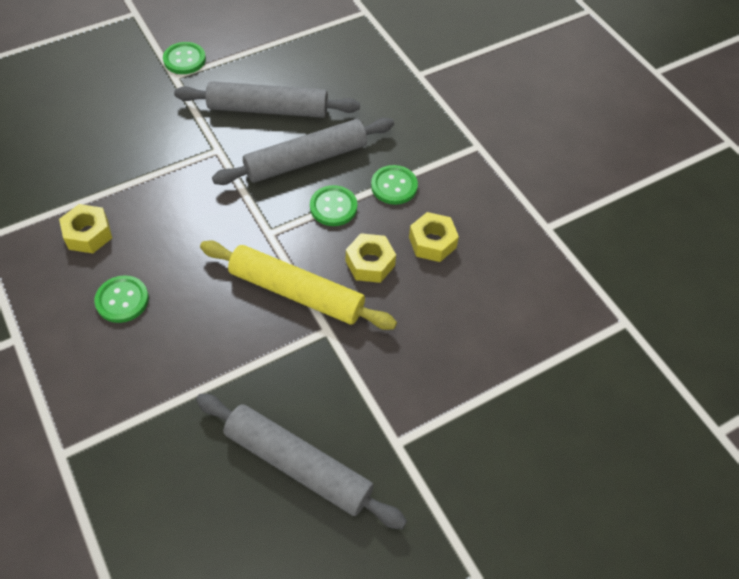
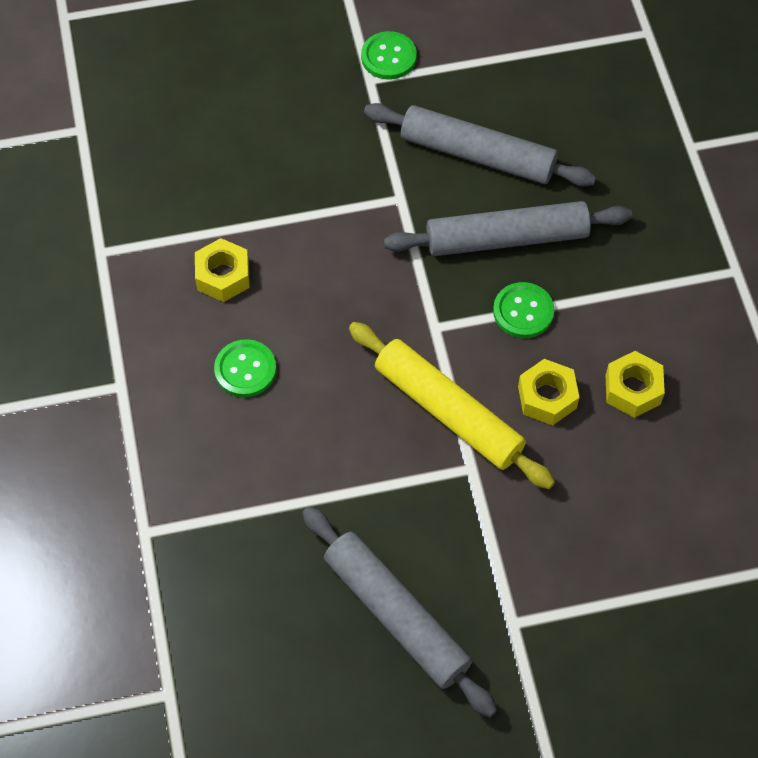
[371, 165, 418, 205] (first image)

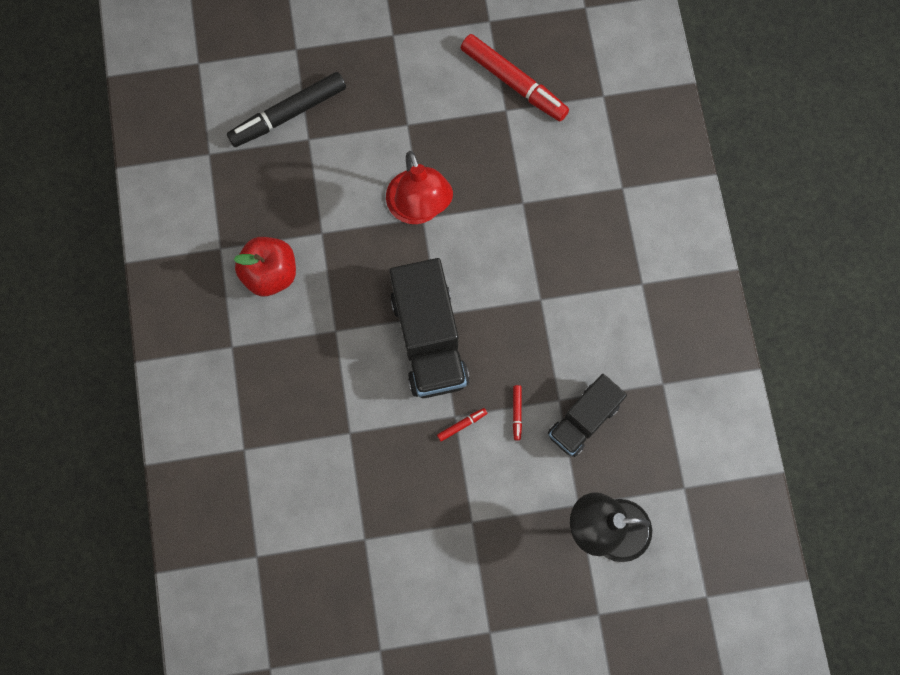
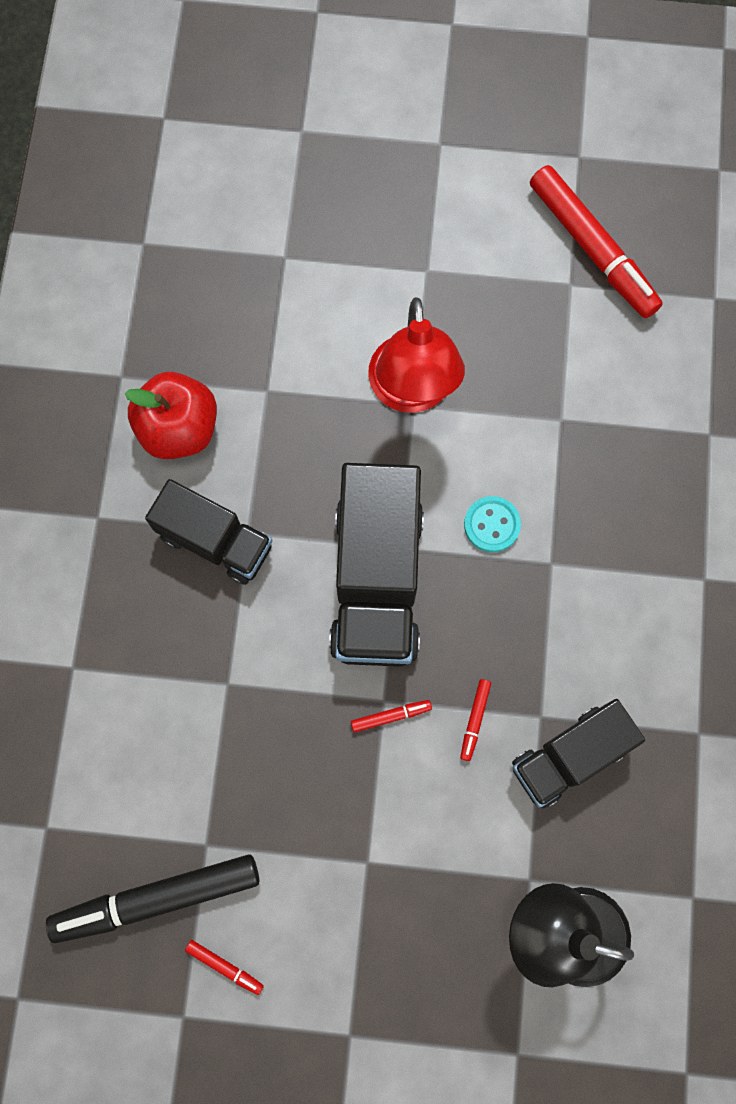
[46, 854, 260, 943]
[145, 479, 272, 585]
[185, 940, 264, 995]
[464, 496, 521, 552]

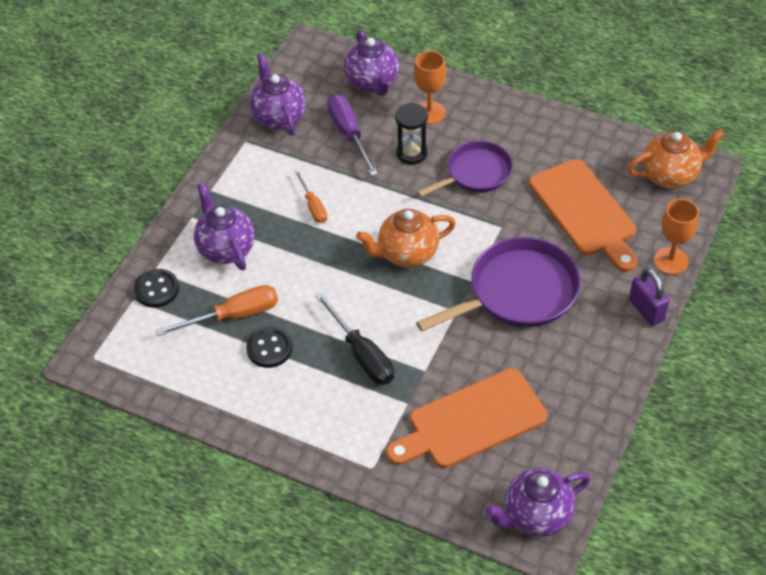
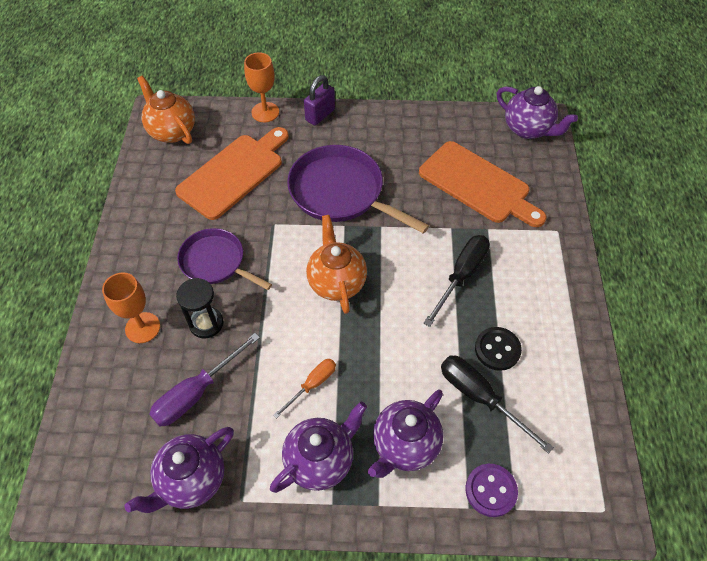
[465, 464, 518, 517]
[441, 355, 554, 454]
[270, 402, 367, 493]
[306, 215, 367, 314]

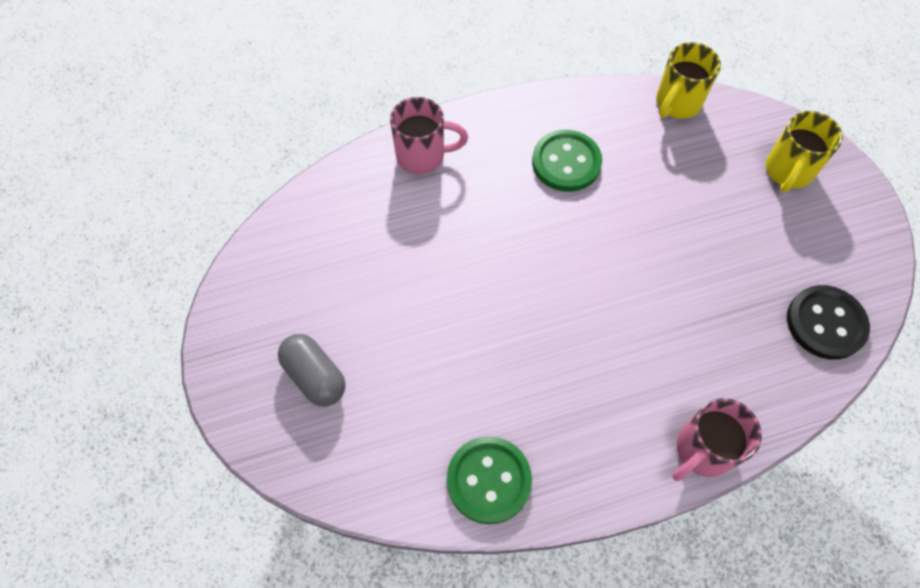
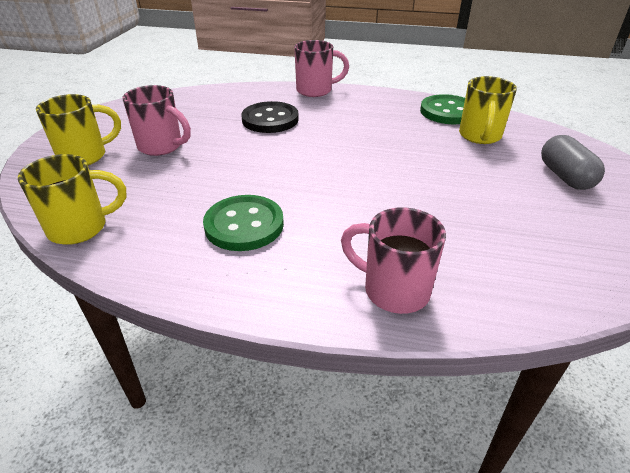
[241, 101, 299, 133]
[123, 85, 191, 156]
[459, 76, 517, 144]

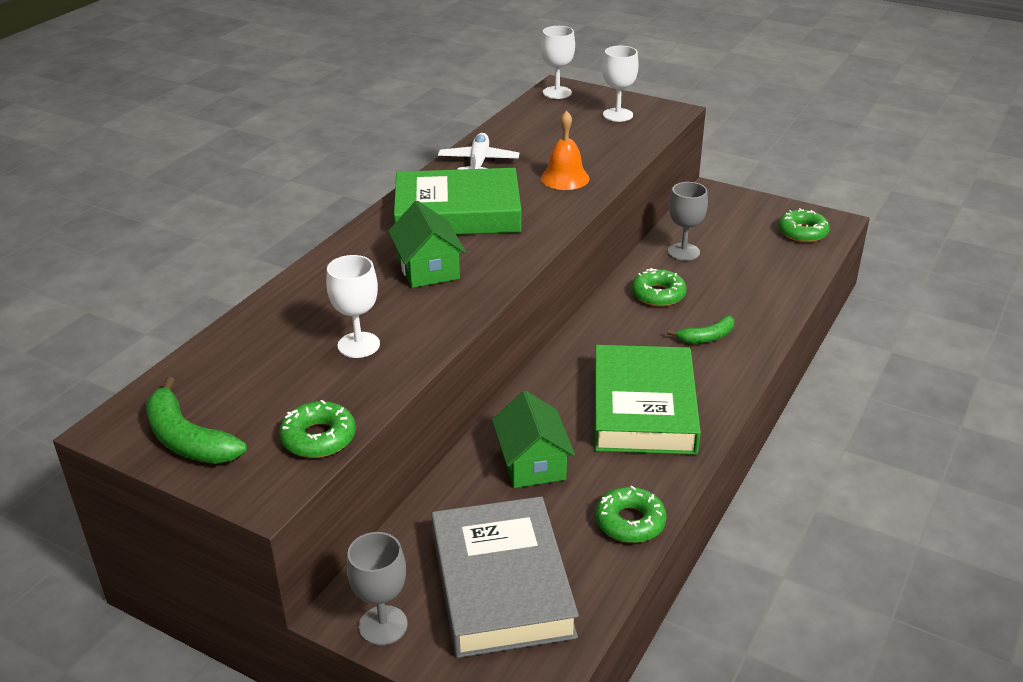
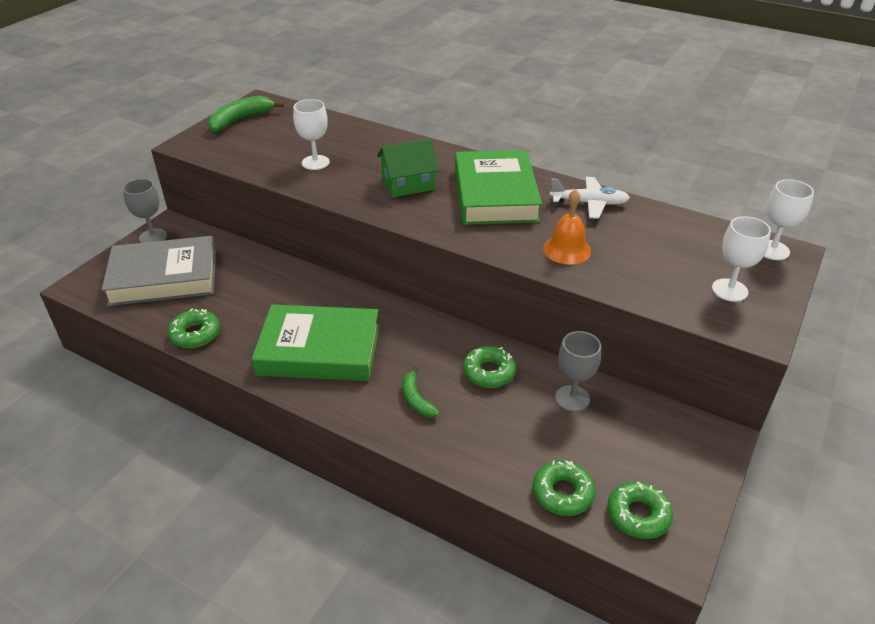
[532, 460, 596, 516]
[492, 390, 575, 488] (first image)

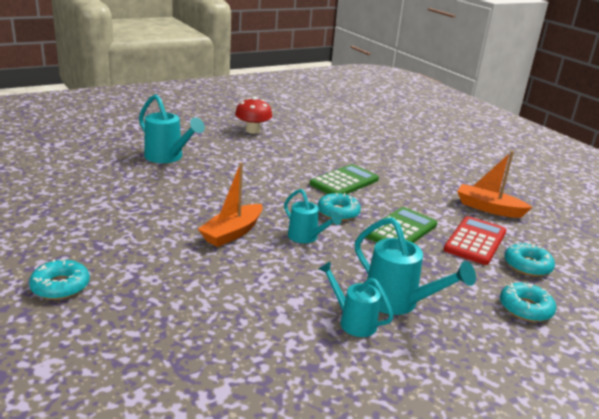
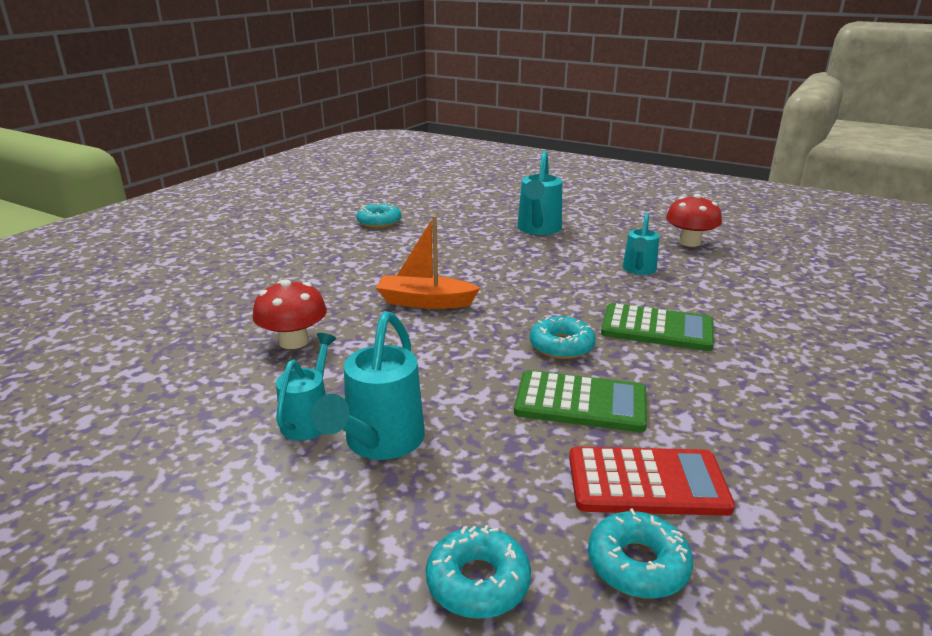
[356, 203, 401, 228]
[623, 213, 659, 275]
[457, 151, 532, 218] (first image)
[252, 280, 327, 349]

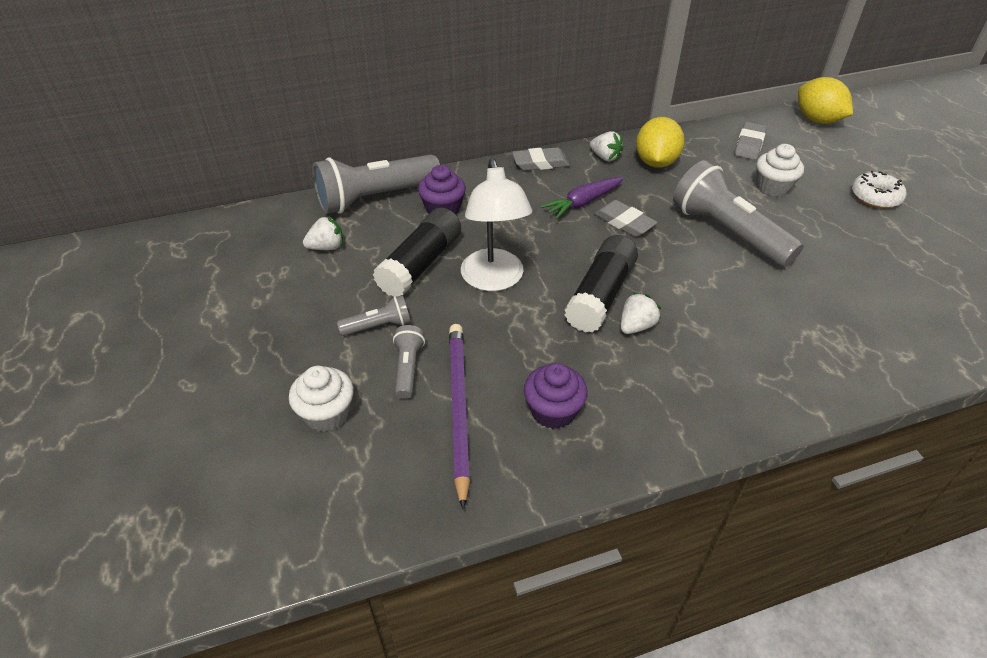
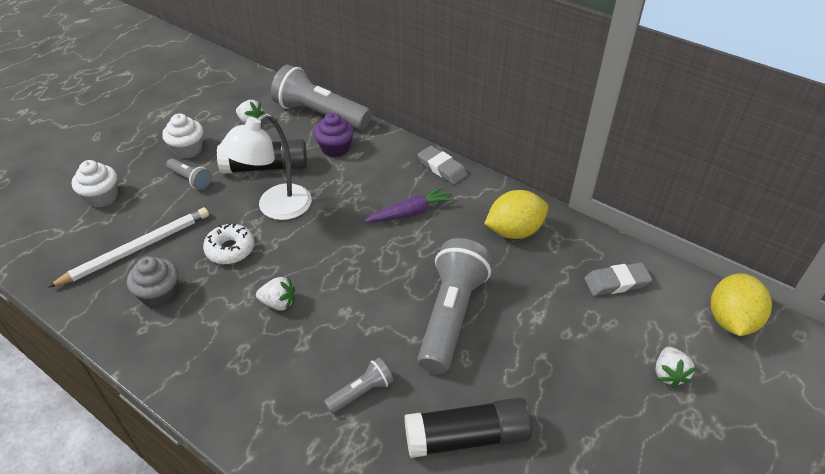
[324, 358, 394, 414]
[48, 207, 209, 288]
[127, 256, 178, 308]
[364, 186, 454, 222]
[404, 397, 532, 458]
[656, 347, 696, 388]
[594, 200, 658, 237] (first image)
[162, 114, 203, 159]
[203, 223, 255, 264]

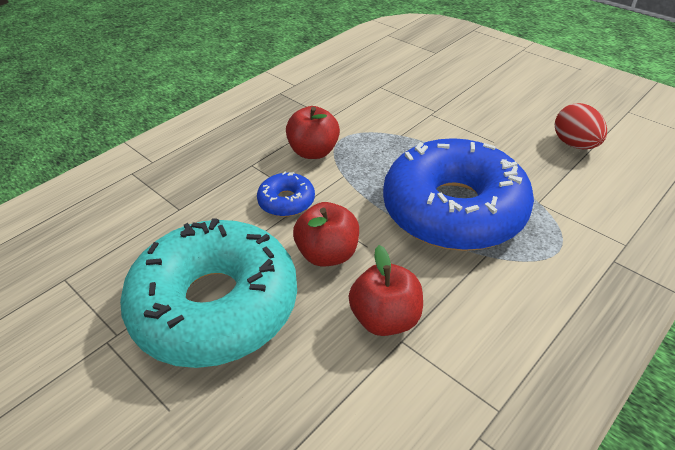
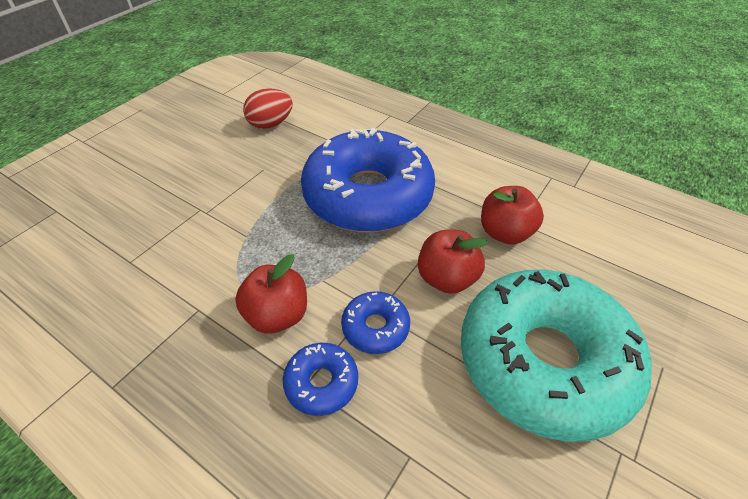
[283, 343, 358, 416]

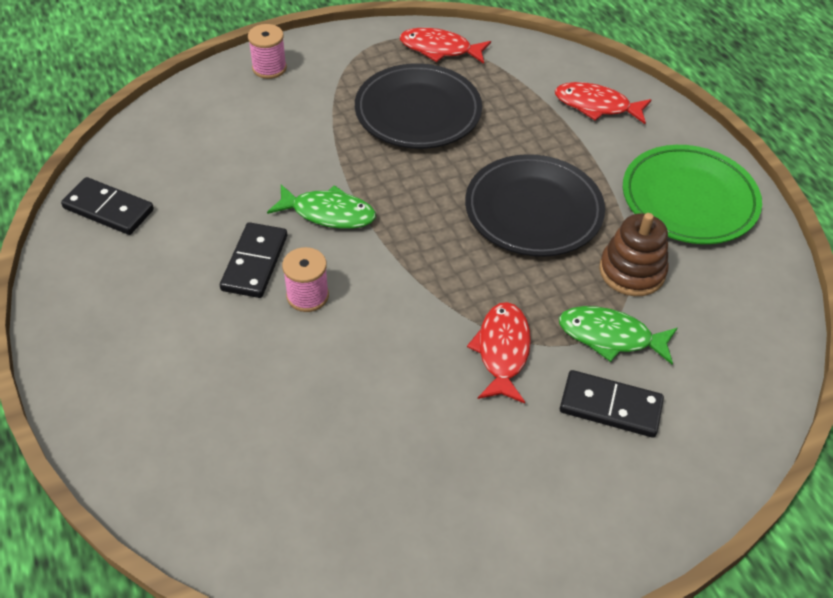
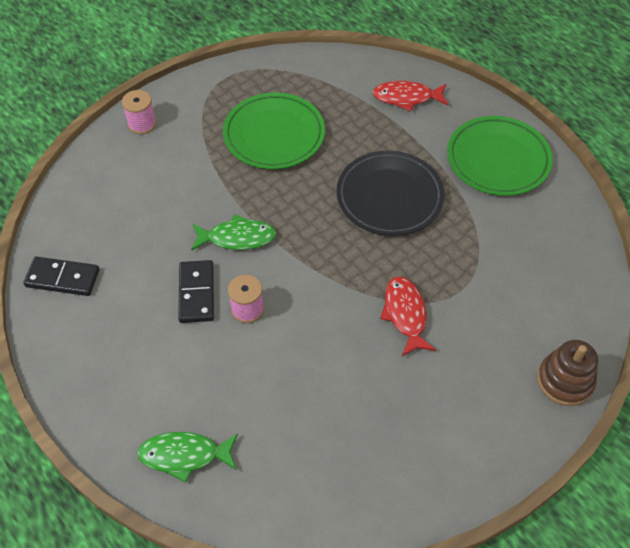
[223, 93, 325, 169]
[400, 28, 491, 64] (first image)
[137, 432, 238, 483]
[560, 370, 664, 438] (first image)
[537, 340, 598, 406]

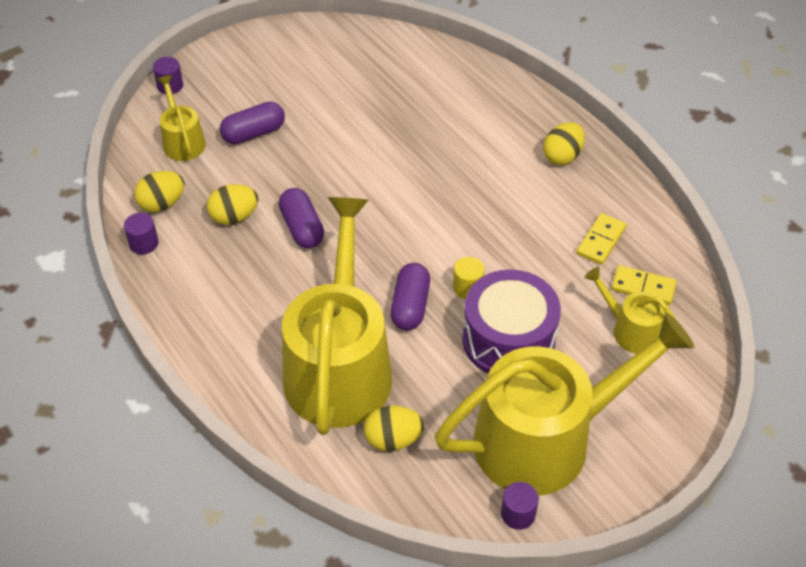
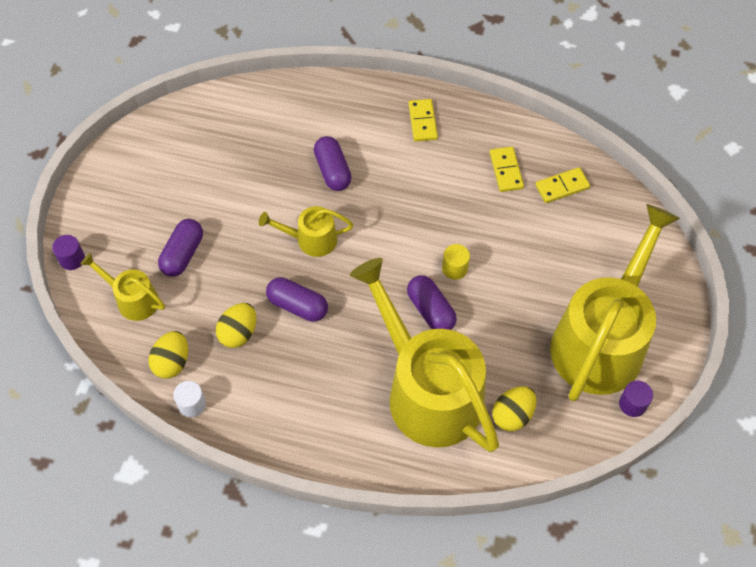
[173, 381, 206, 417]
[462, 269, 561, 374] (first image)
[408, 99, 438, 142]
[259, 206, 353, 257]
[314, 136, 352, 191]

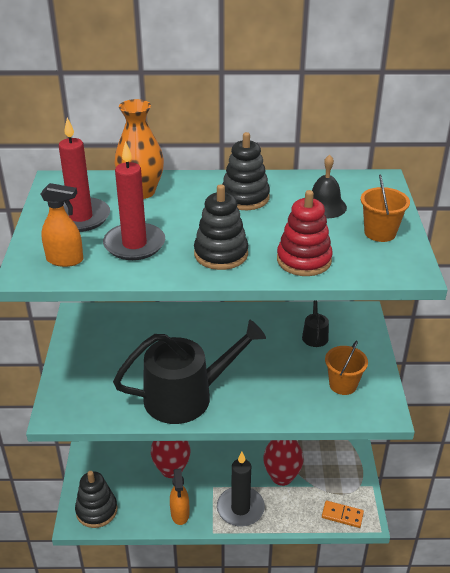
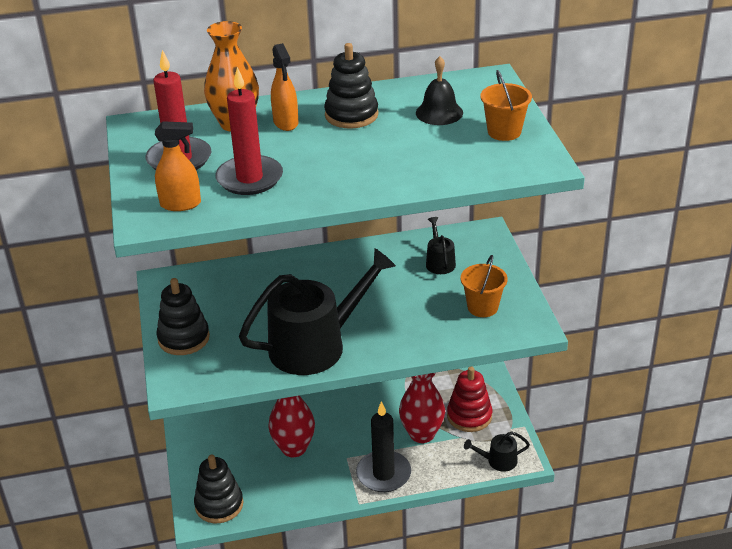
[271, 43, 299, 131]
[157, 278, 210, 355]
[447, 367, 492, 432]
[464, 431, 530, 472]

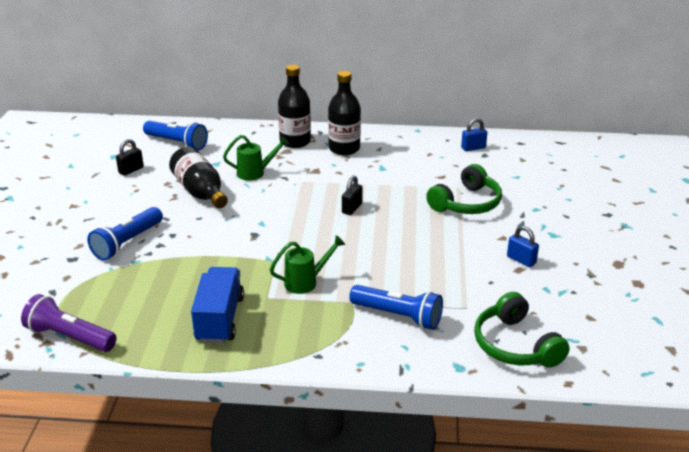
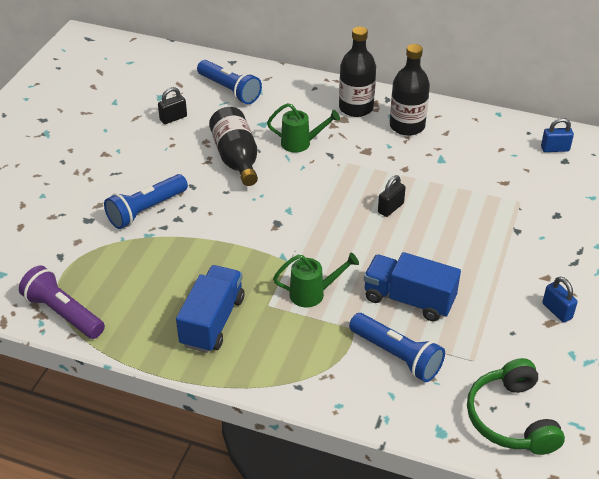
[426, 164, 502, 214] (first image)
[364, 252, 461, 321]

